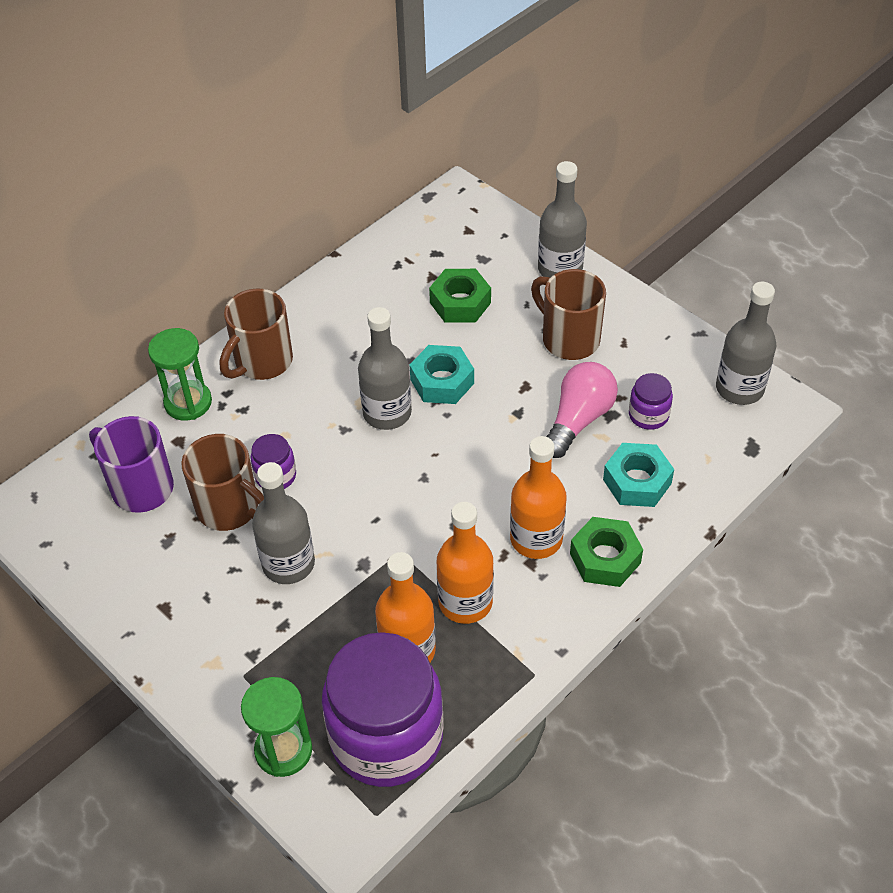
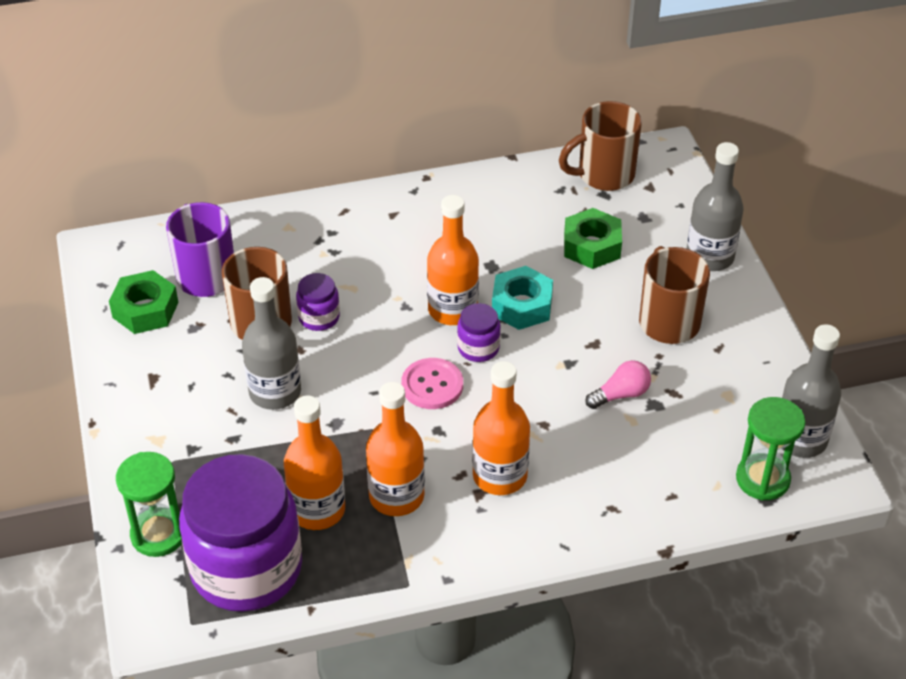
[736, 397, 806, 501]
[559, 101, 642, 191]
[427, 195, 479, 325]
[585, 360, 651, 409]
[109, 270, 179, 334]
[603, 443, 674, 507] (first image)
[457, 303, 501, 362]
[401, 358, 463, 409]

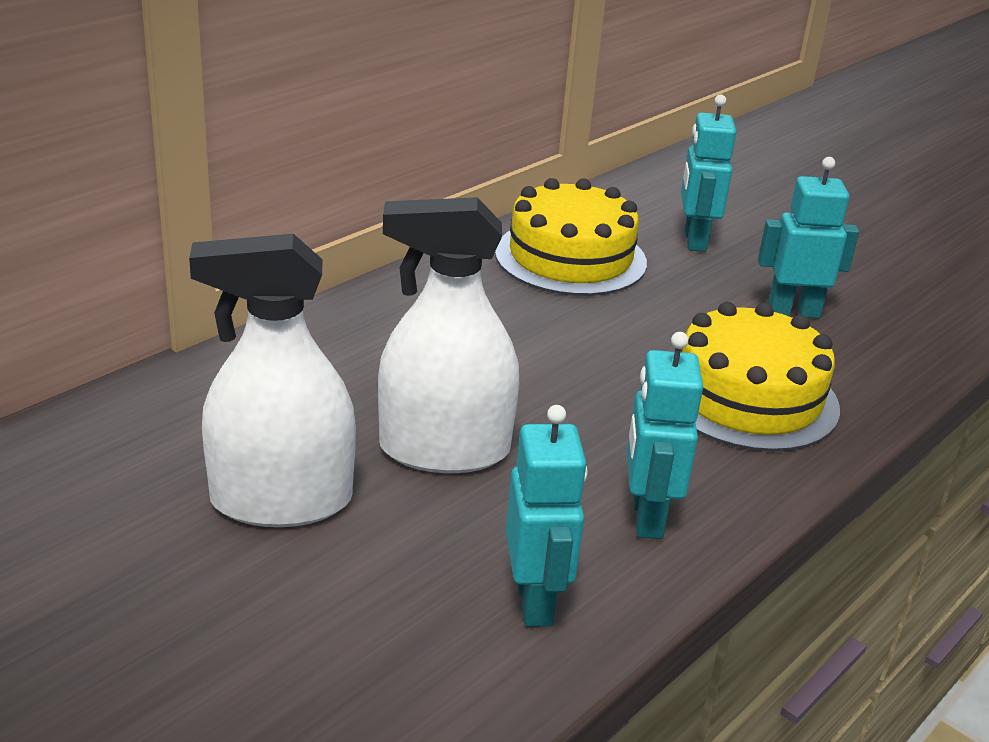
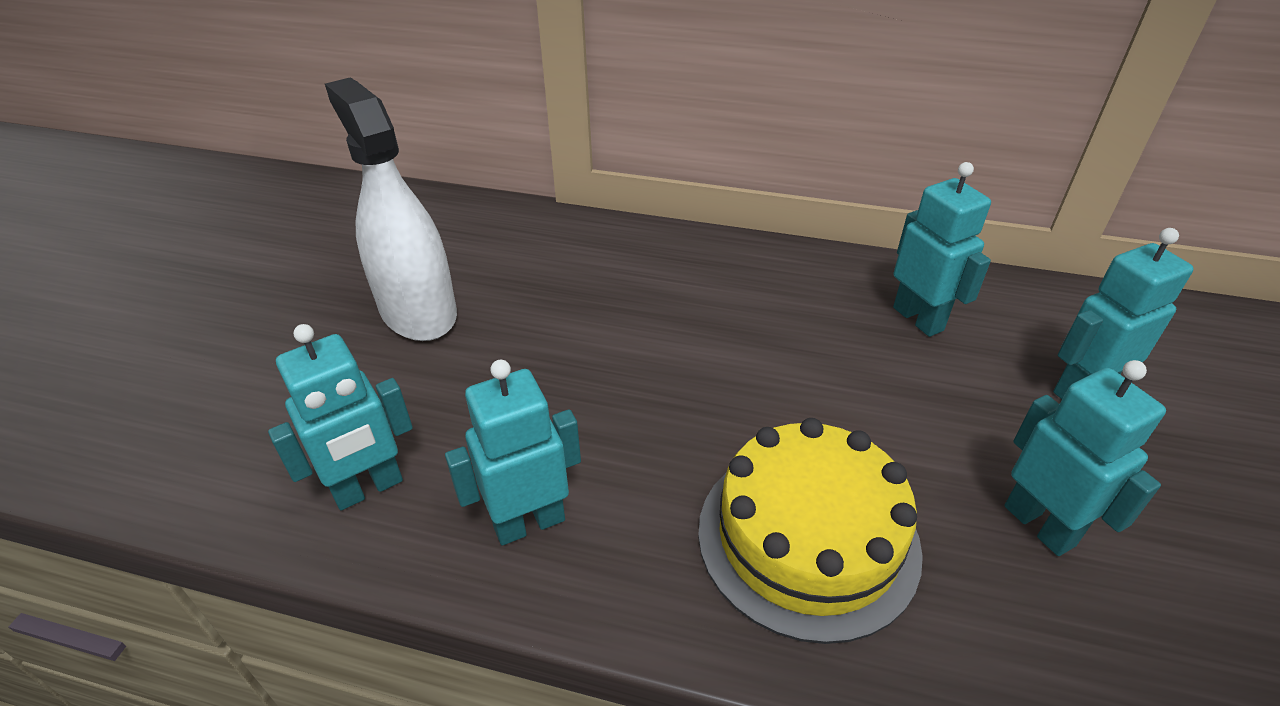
[378, 197, 519, 473] (first image)
[893, 162, 991, 337]

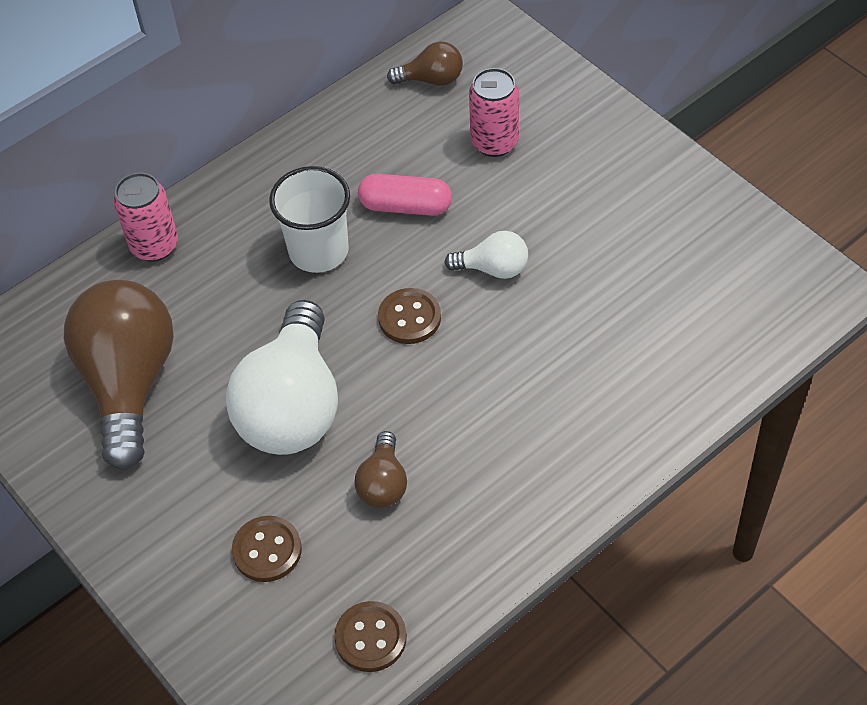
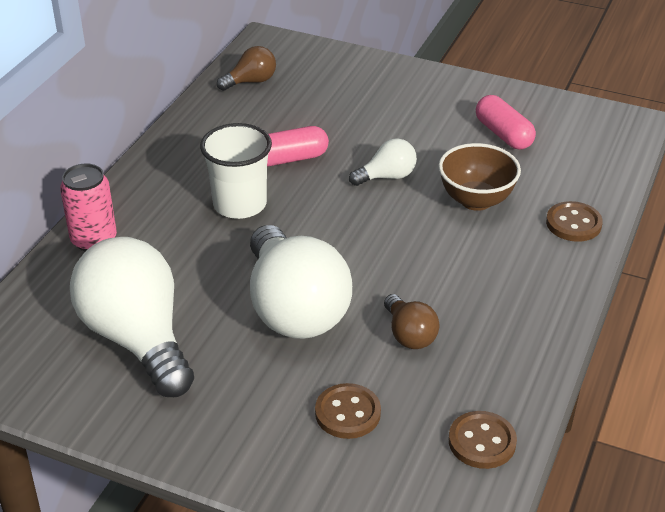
[70, 237, 194, 397]
[546, 201, 603, 242]
[469, 68, 519, 157] (first image)
[439, 143, 521, 211]
[476, 95, 536, 150]

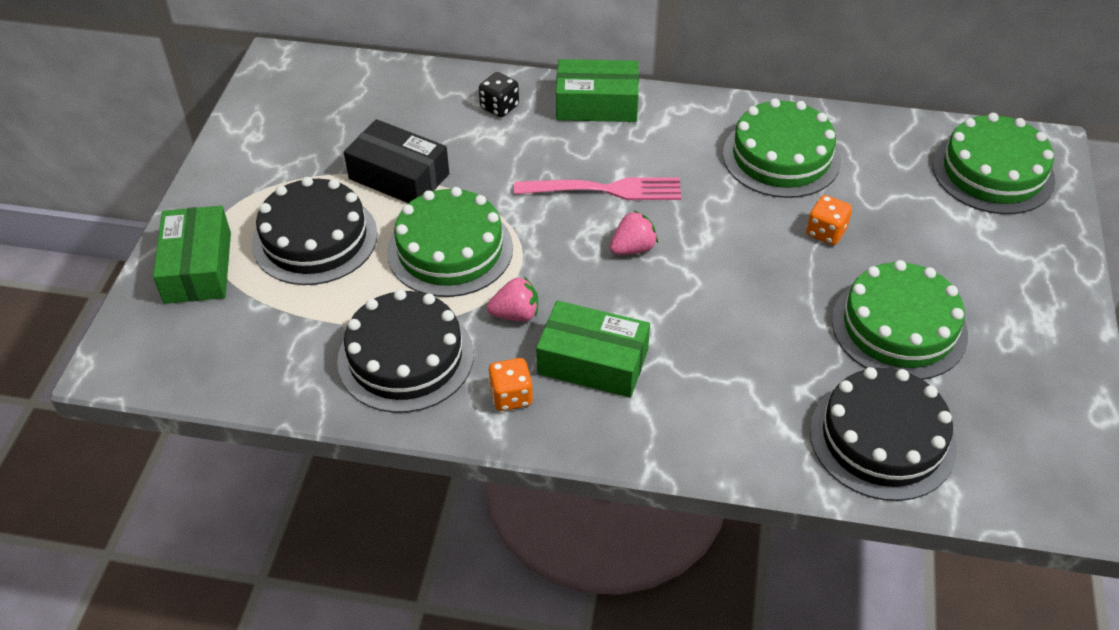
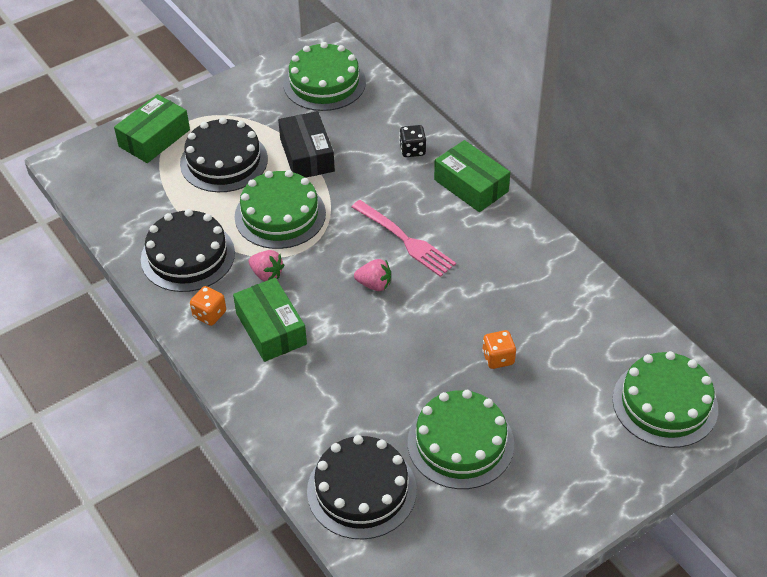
[283, 42, 366, 111]

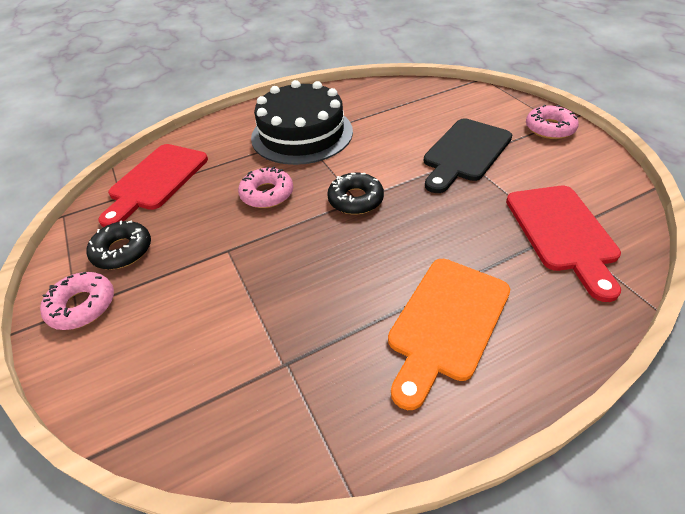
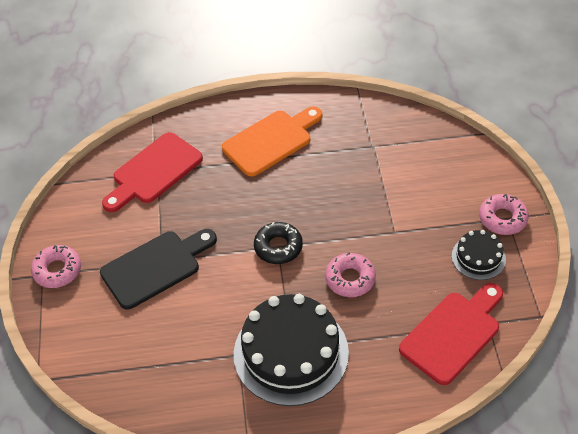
[452, 230, 506, 280]
[102, 132, 203, 212]

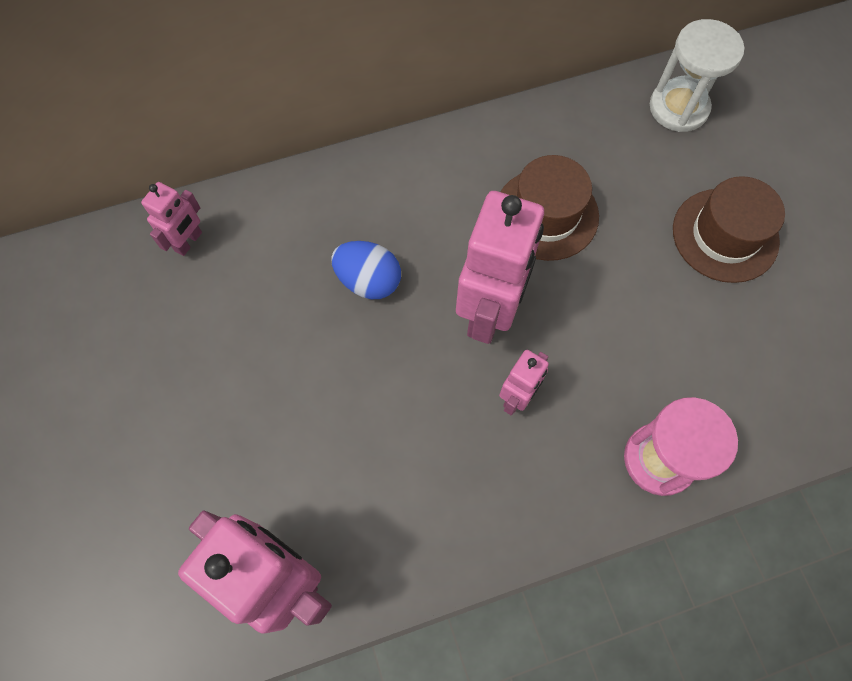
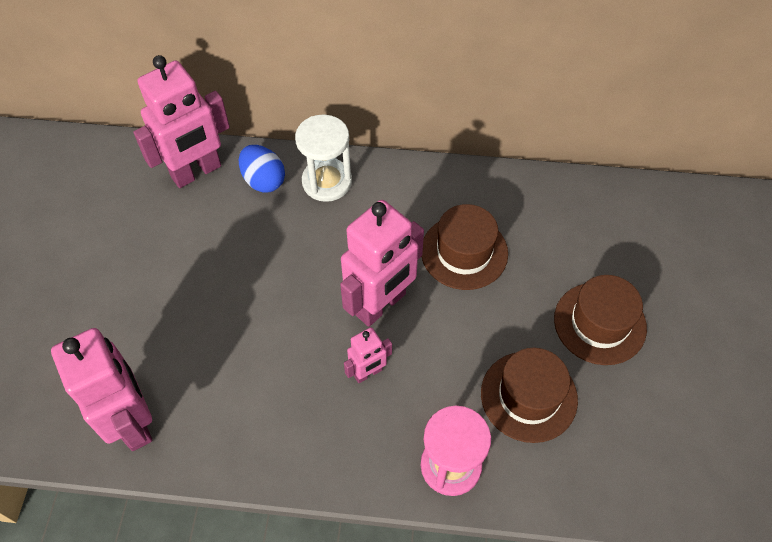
[133, 55, 230, 188]
[239, 145, 285, 193]
[295, 114, 352, 202]
[481, 348, 578, 443]

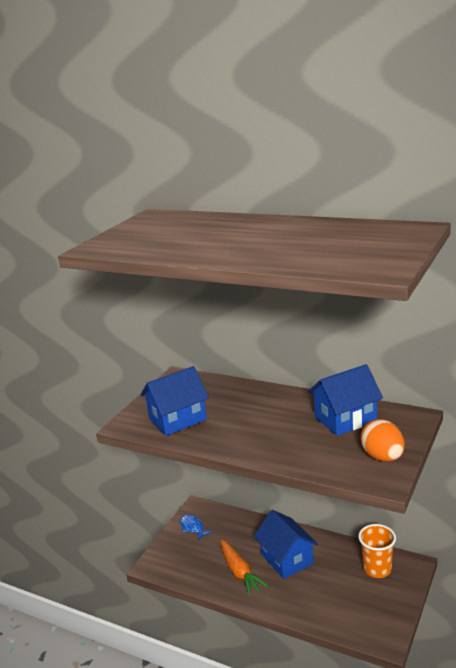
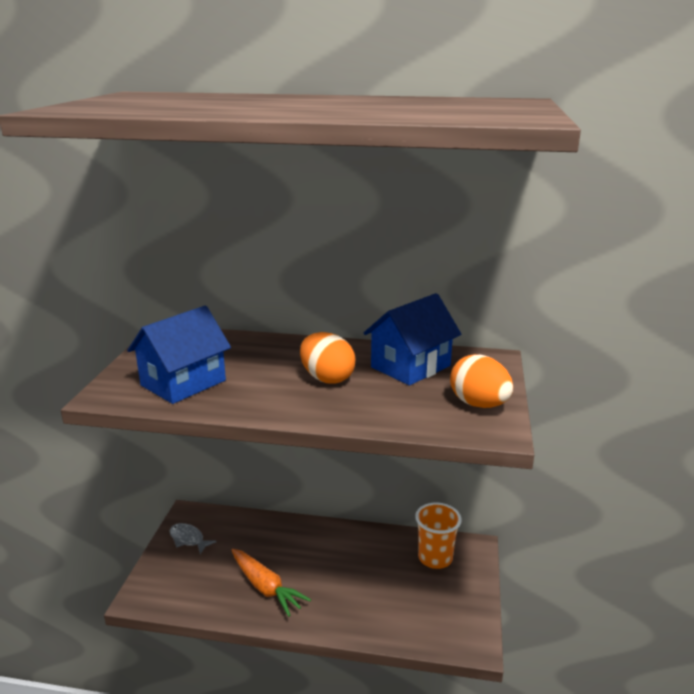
[169, 523, 216, 554]
[254, 510, 318, 579] (first image)
[300, 332, 356, 384]

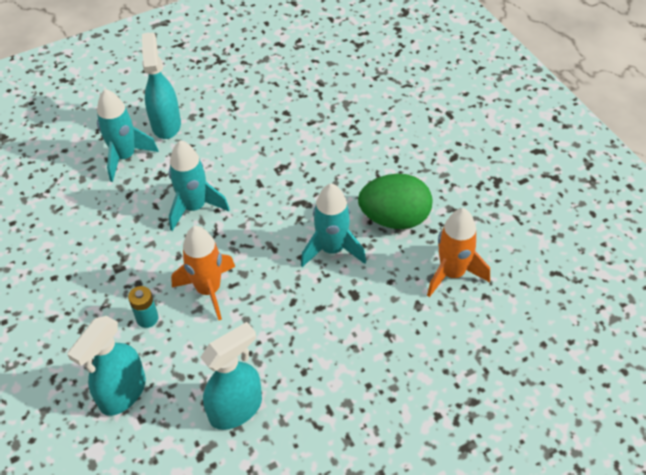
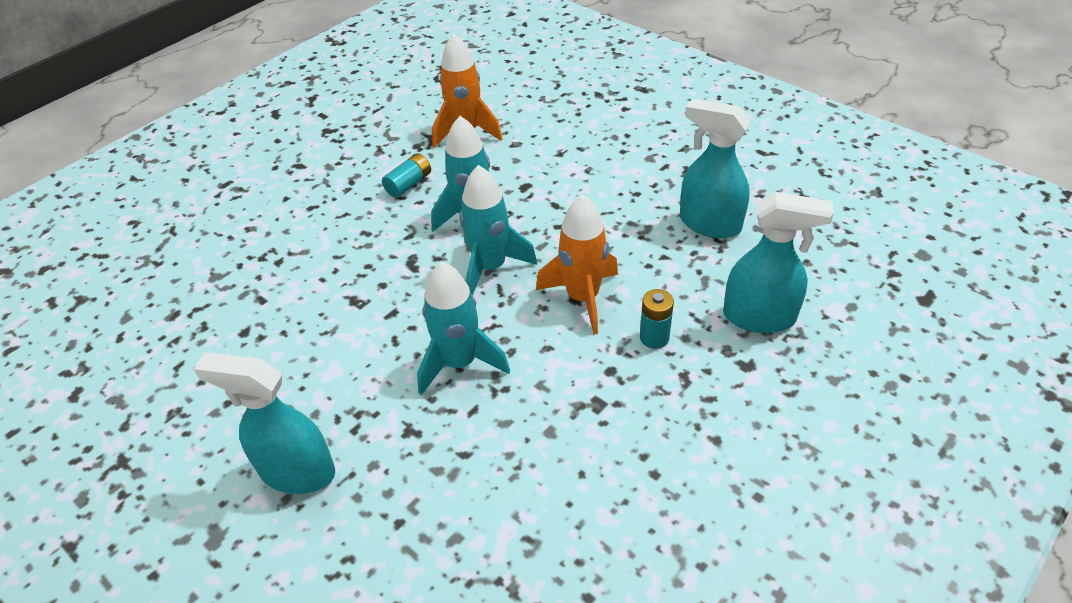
[459, 165, 538, 296]
[194, 353, 335, 494]
[382, 153, 431, 198]

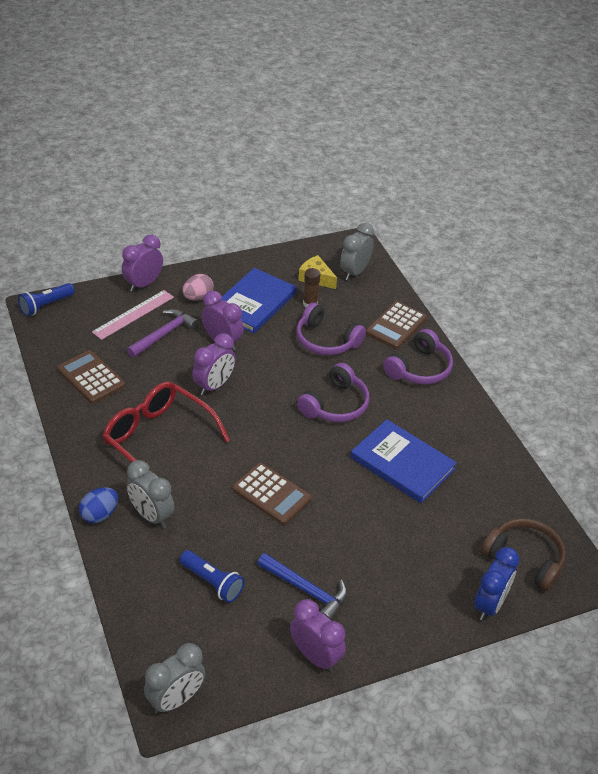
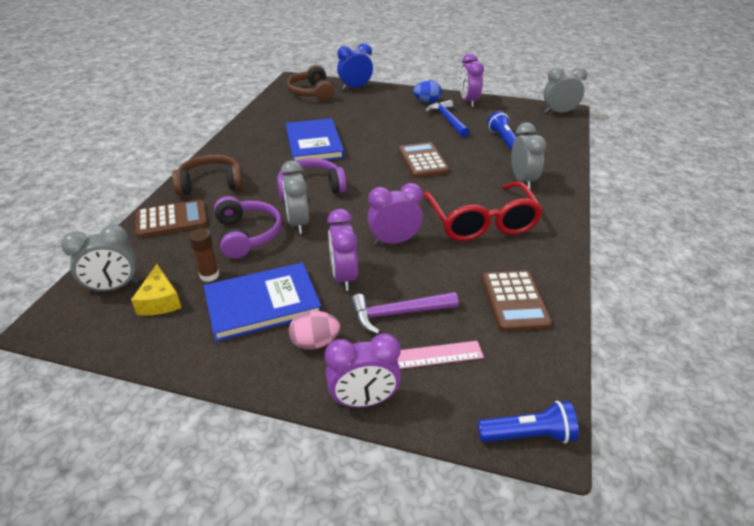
[413, 80, 442, 103]
[172, 154, 243, 196]
[281, 160, 309, 234]

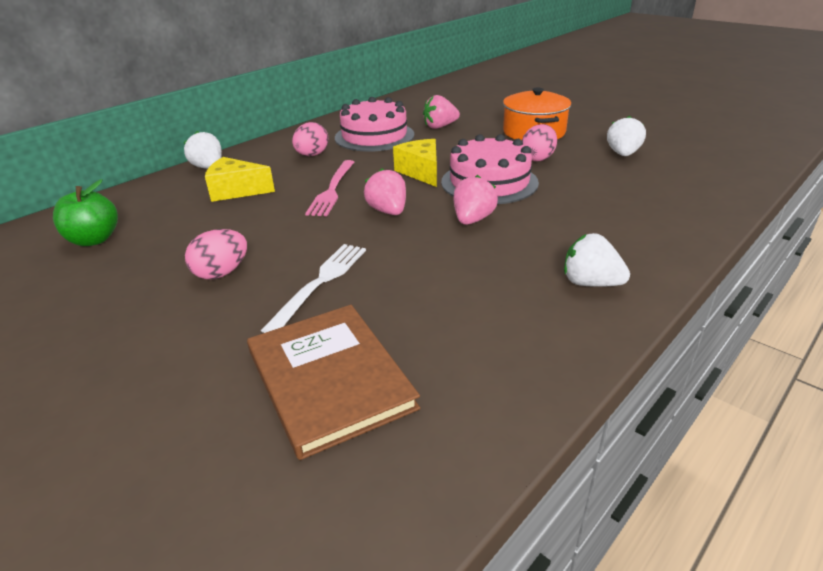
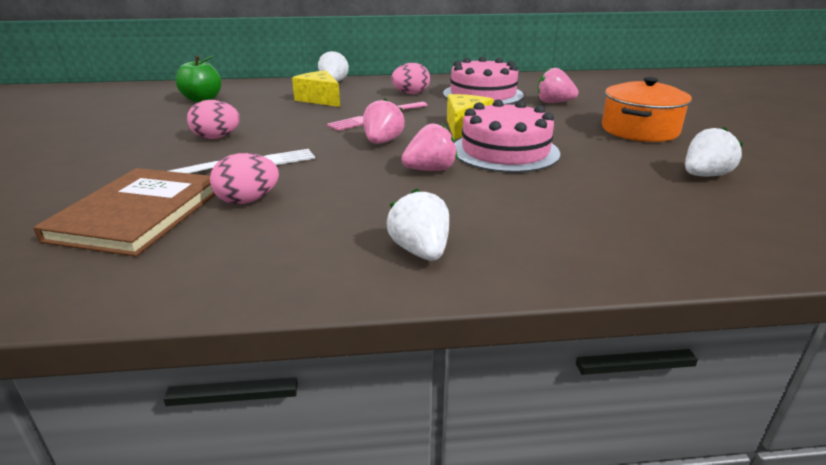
[210, 153, 279, 204]

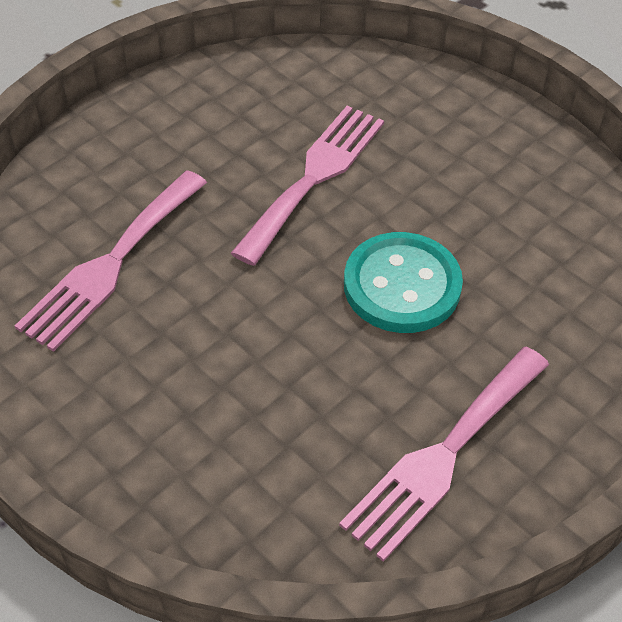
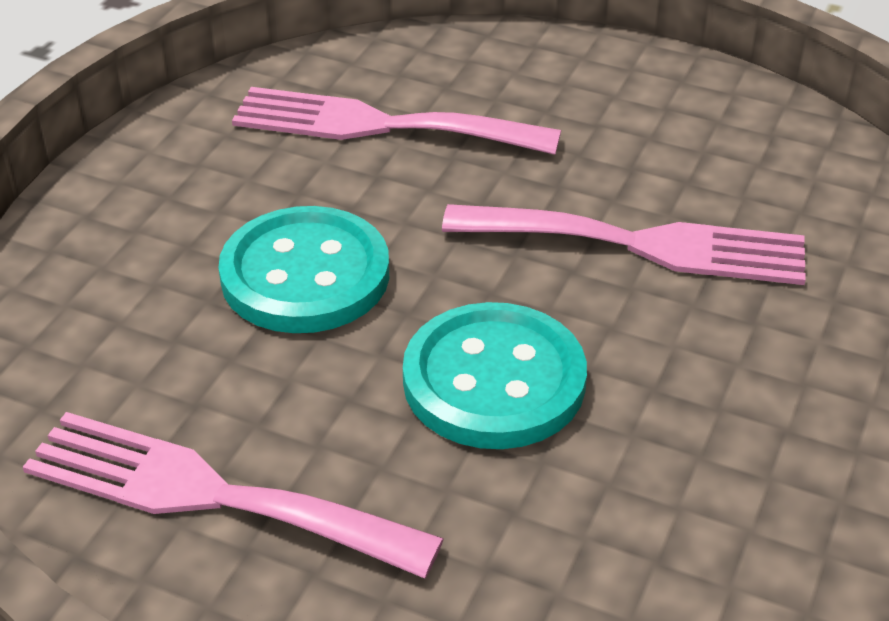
[219, 206, 389, 333]

